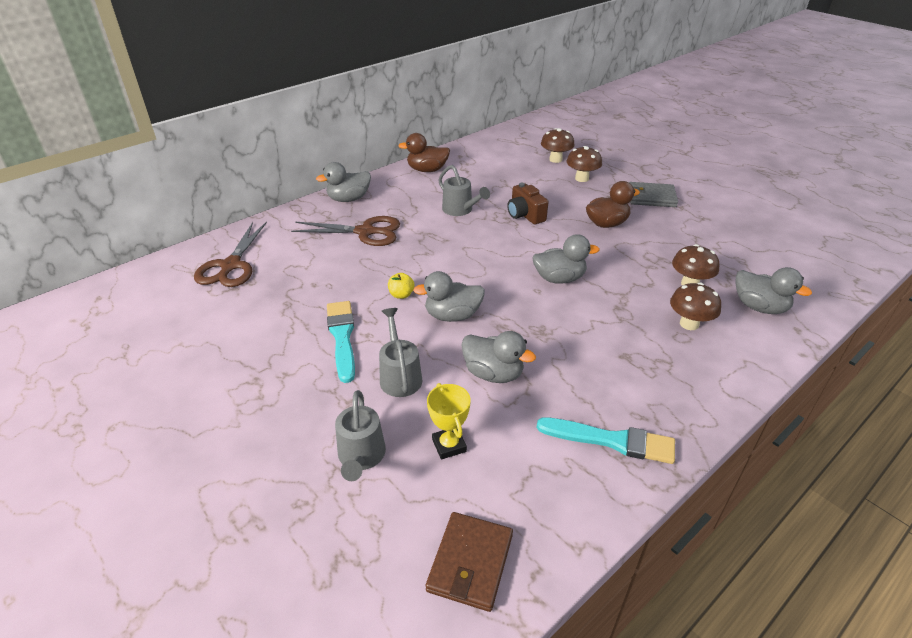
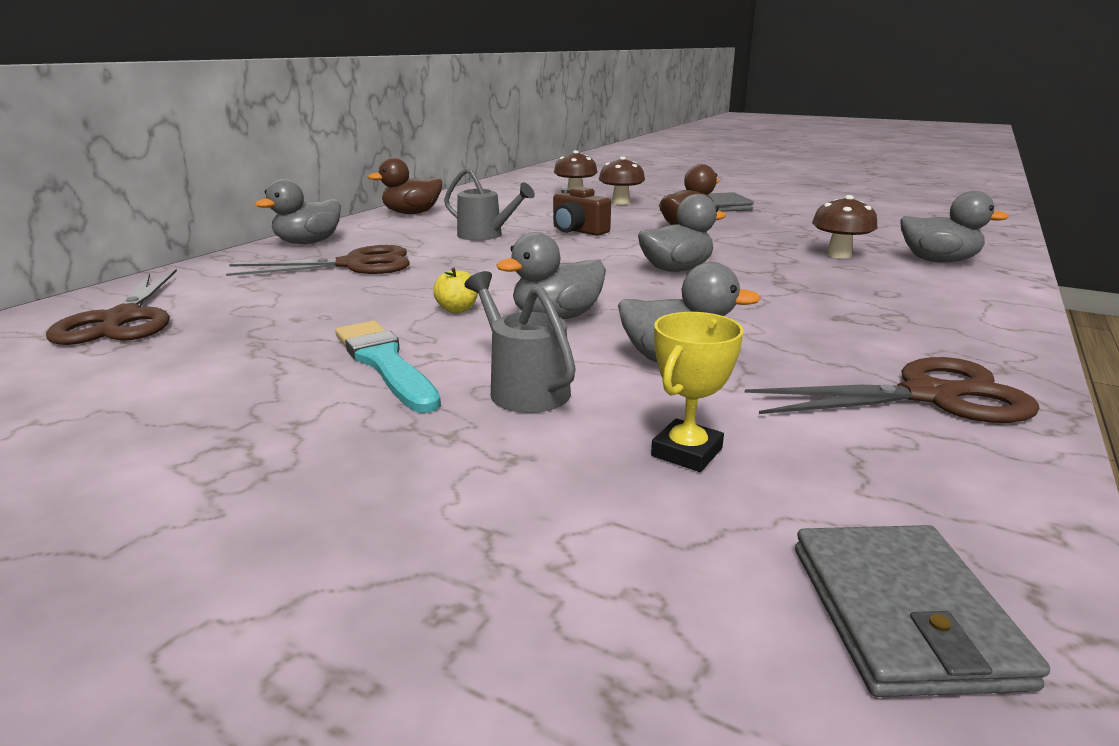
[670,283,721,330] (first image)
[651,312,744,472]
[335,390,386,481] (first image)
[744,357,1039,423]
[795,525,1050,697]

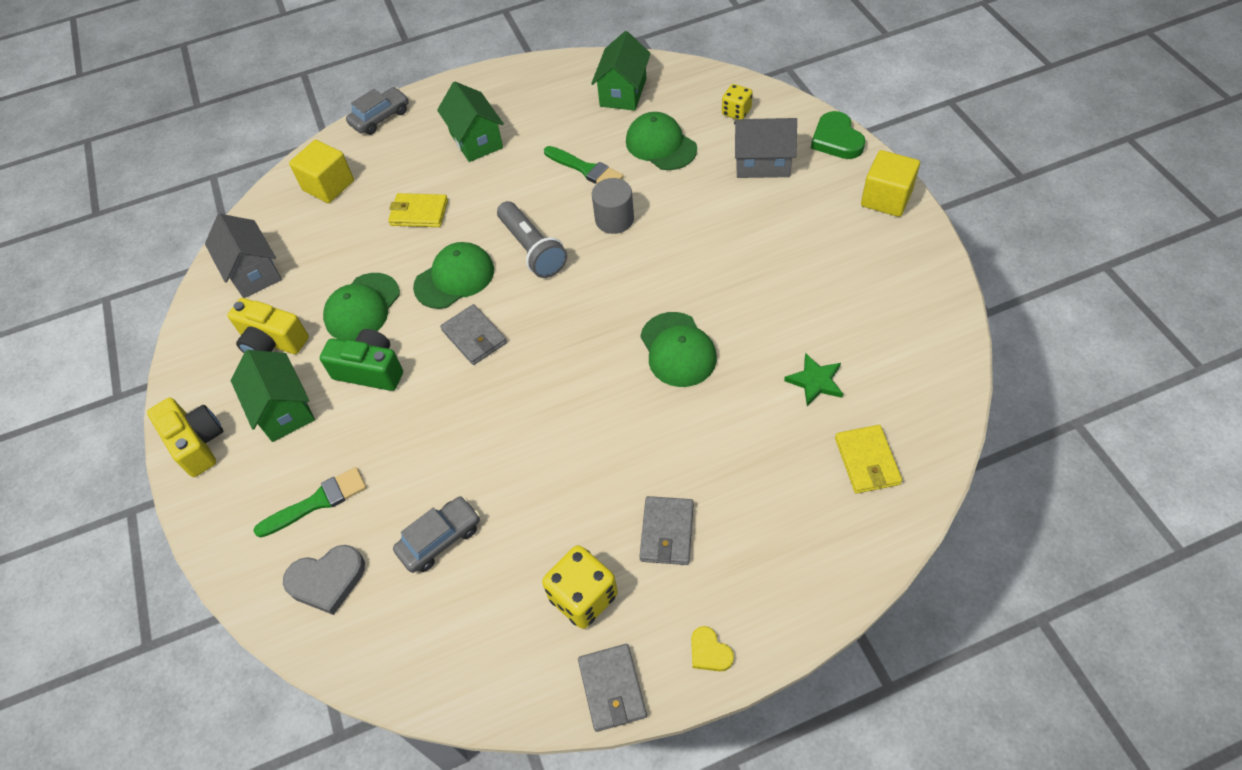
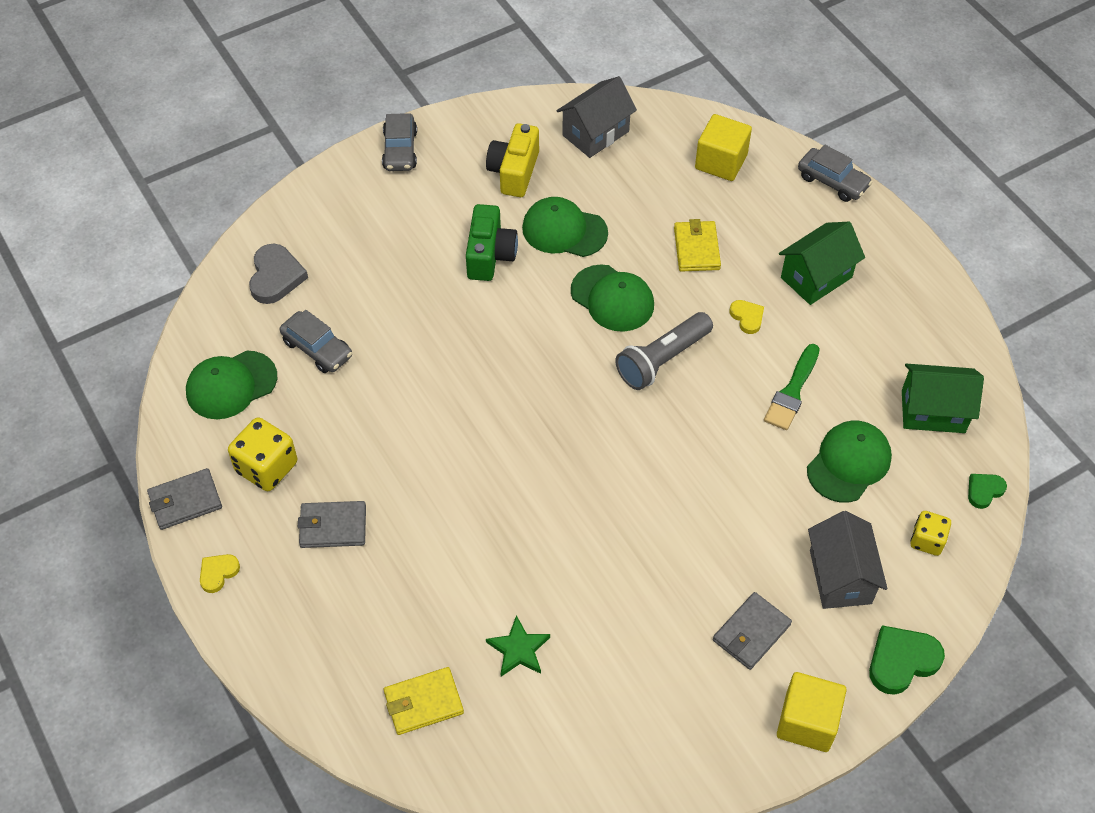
[592,178,634,234] (first image)
[713,592,792,670]
[186,350,277,419]
[231,350,315,442] (first image)
[382,113,417,171]
[253,467,366,538] (first image)
[249,244,308,304]
[729,300,764,334]
[968,474,1007,509]

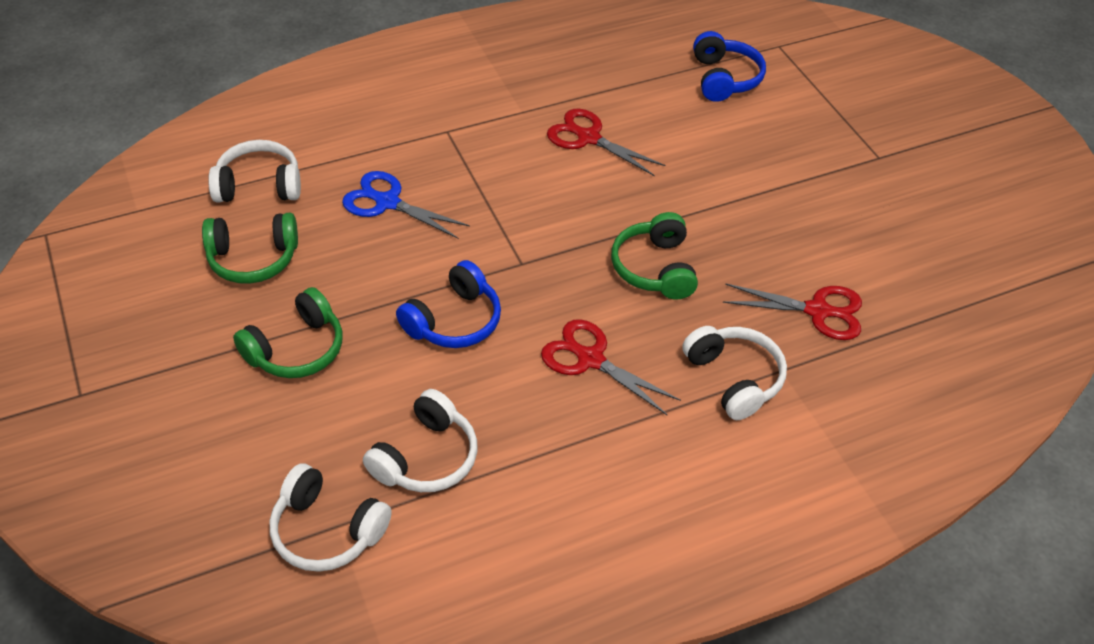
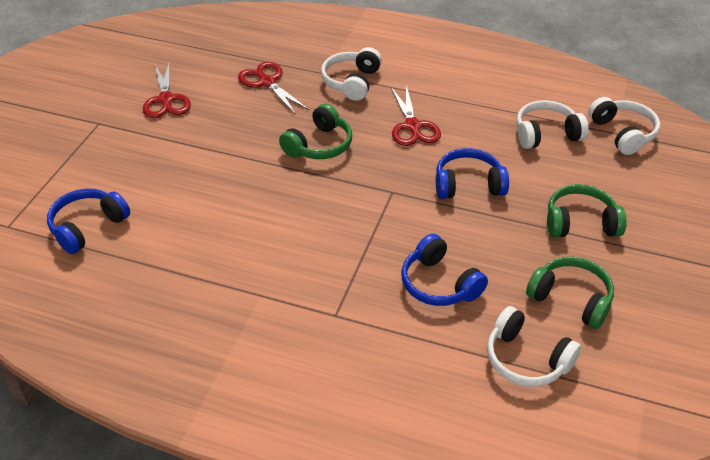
[143,60,191,118]
[401,234,488,306]

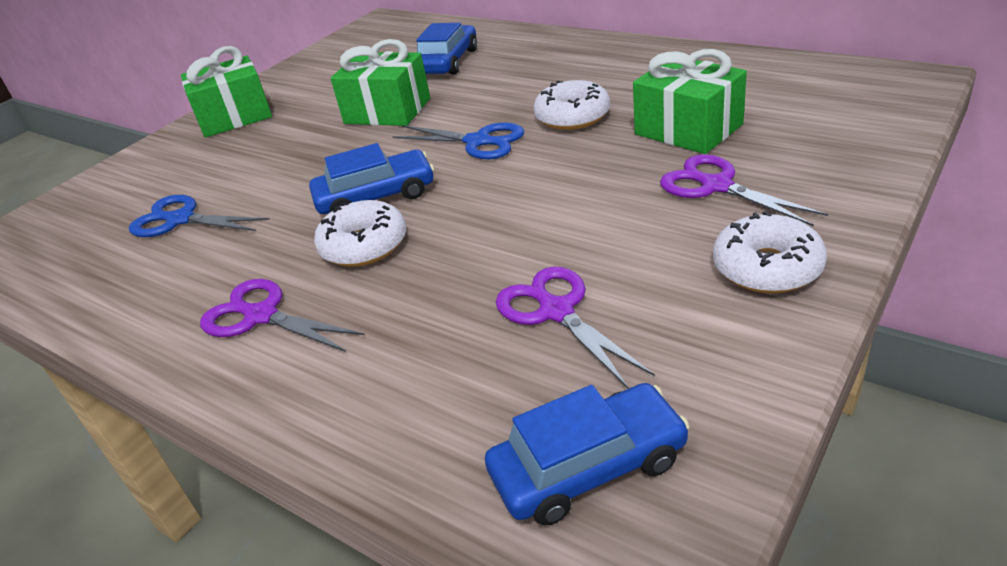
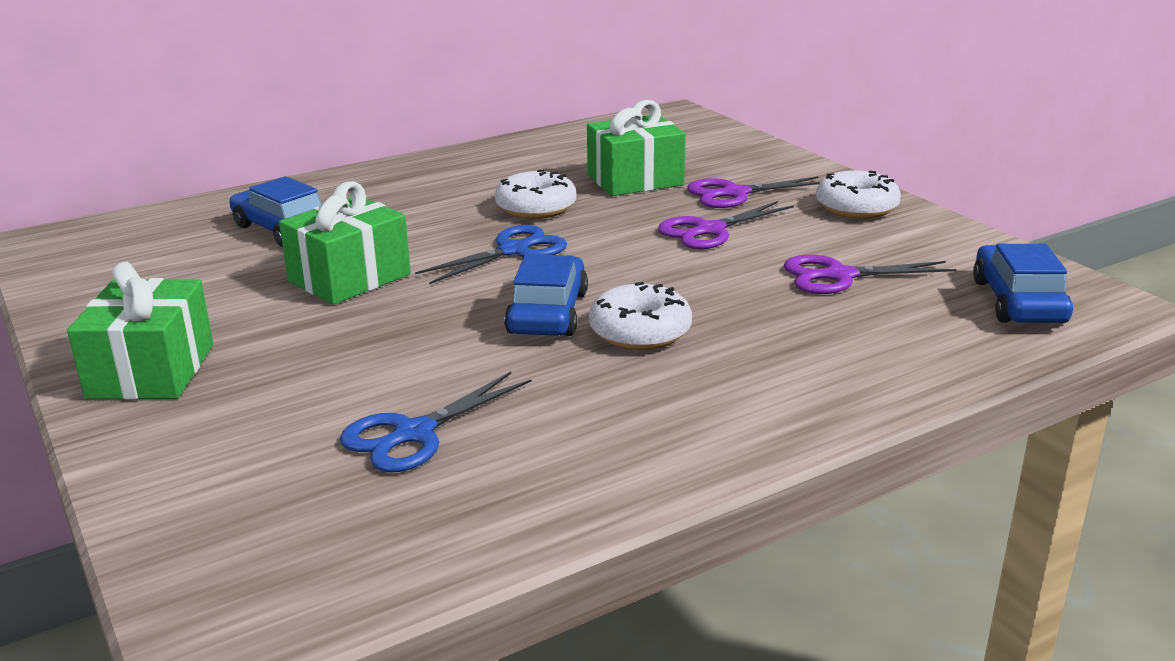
[658,201,794,249]

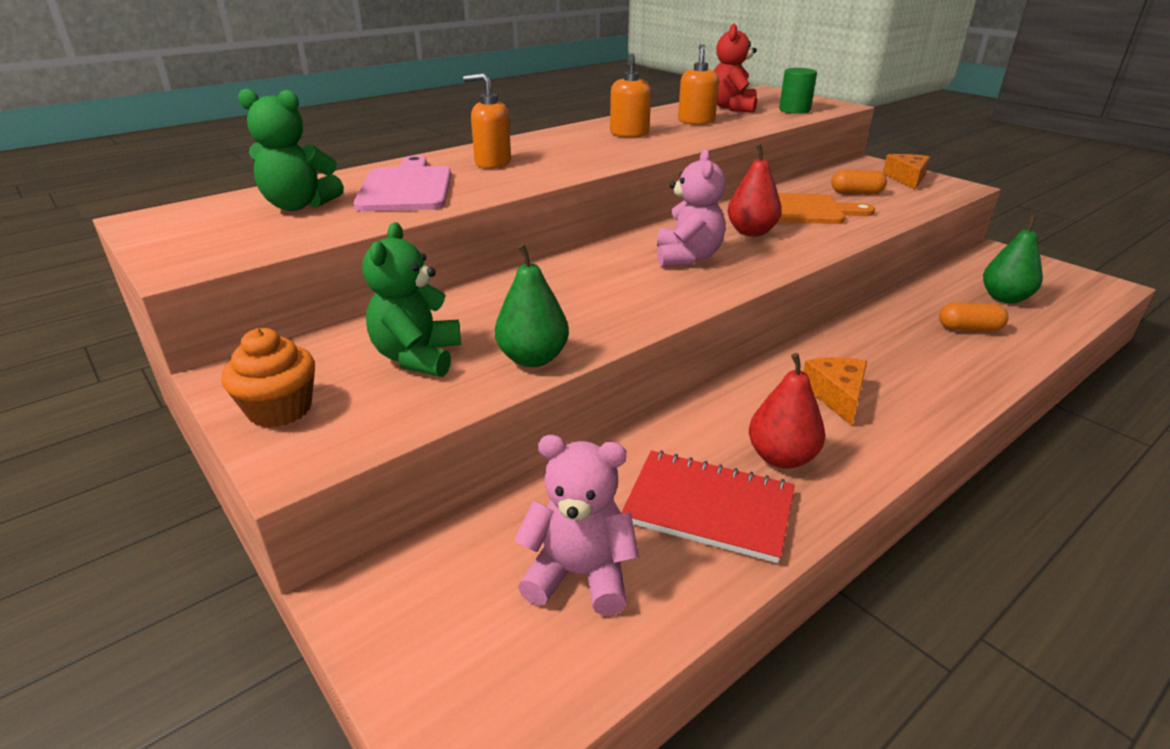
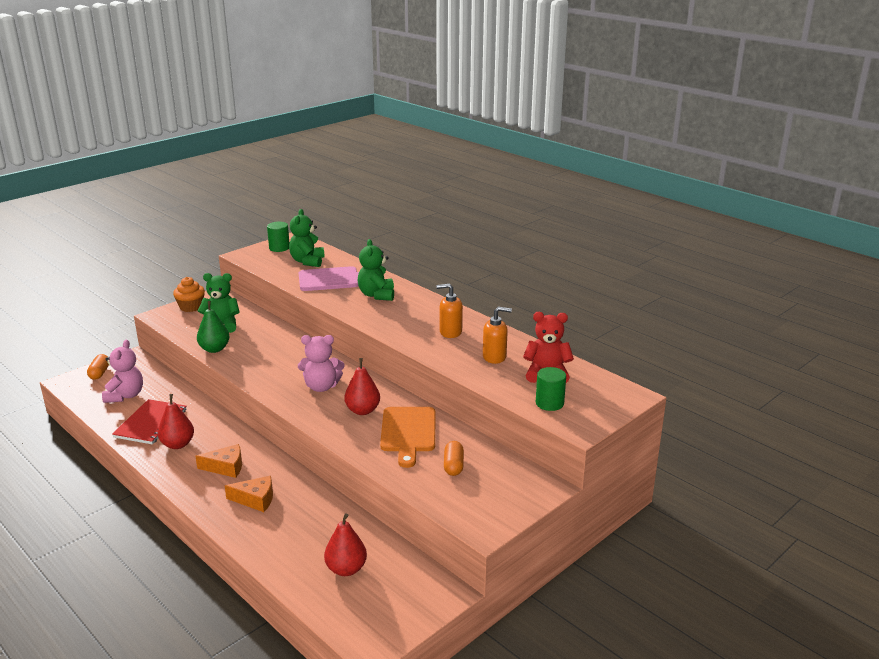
[358,239,394,301]
[225,476,273,512]
[324,513,367,576]
[87,354,109,380]
[267,222,289,252]

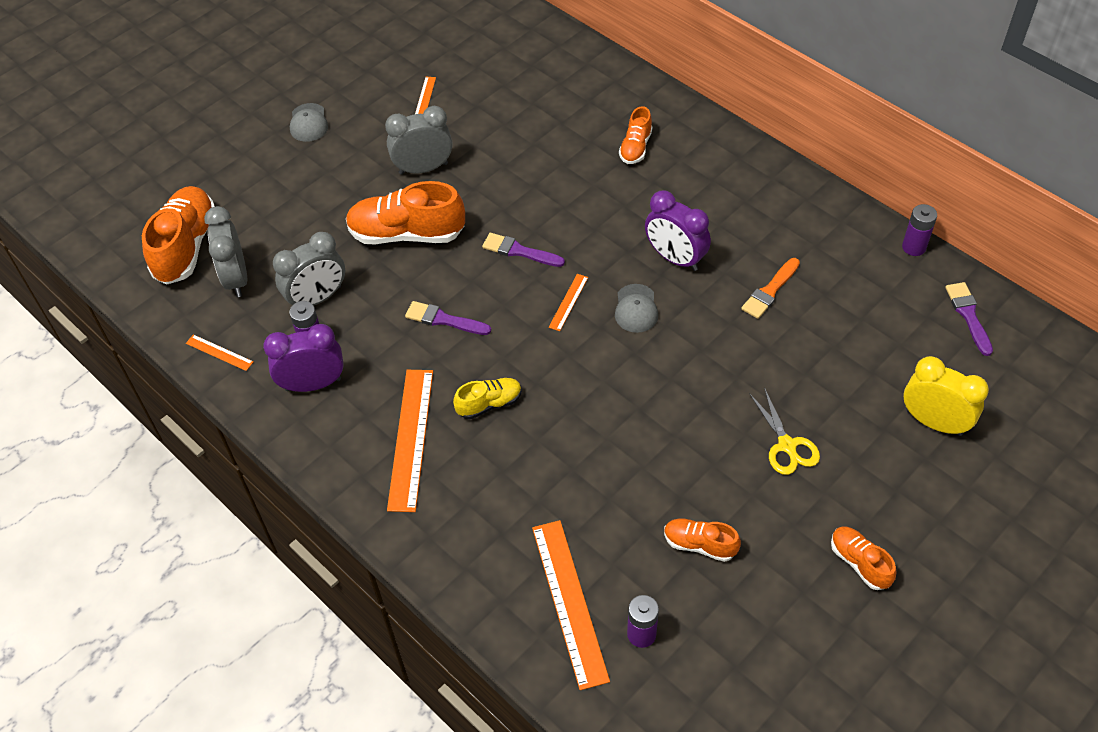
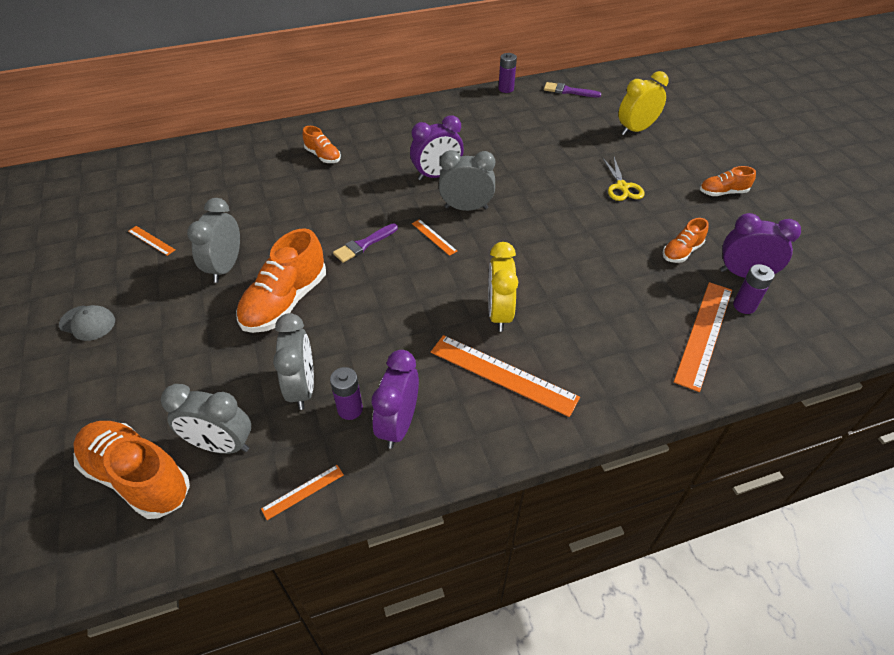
[741,258,800,319] (first image)
[439,150,495,211]
[405,301,491,335] (first image)
[488,242,518,332]
[603,157,645,201]
[674,282,732,392]
[720,213,801,278]

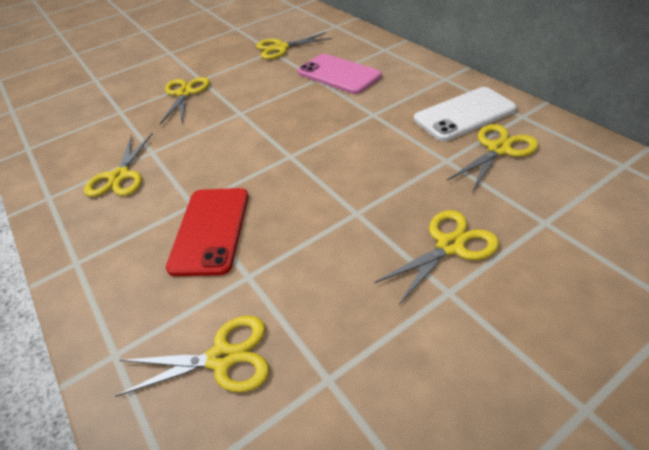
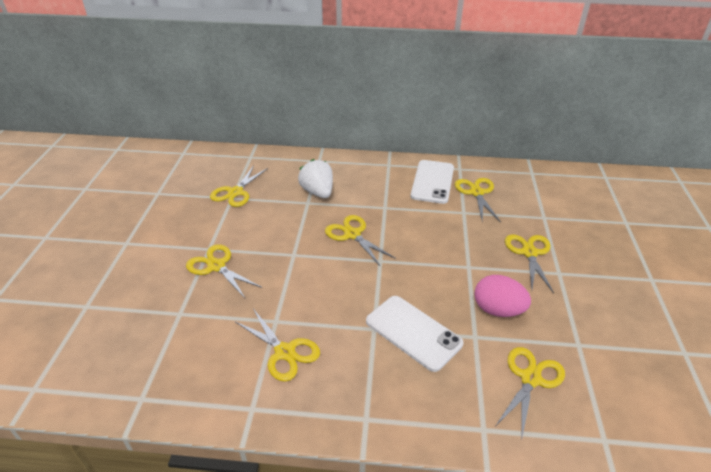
[298,159,333,198]
[366,296,463,372]
[325,215,396,266]
[474,275,531,317]

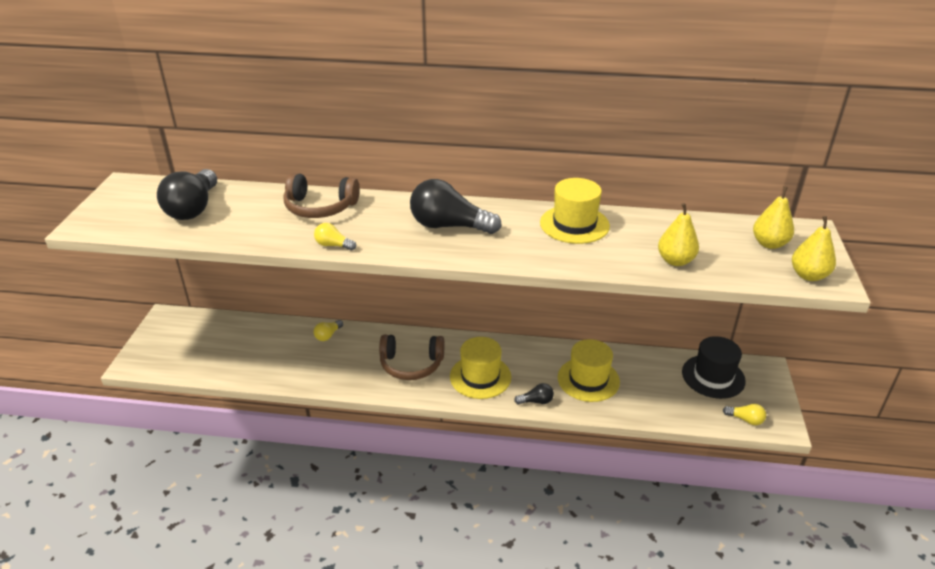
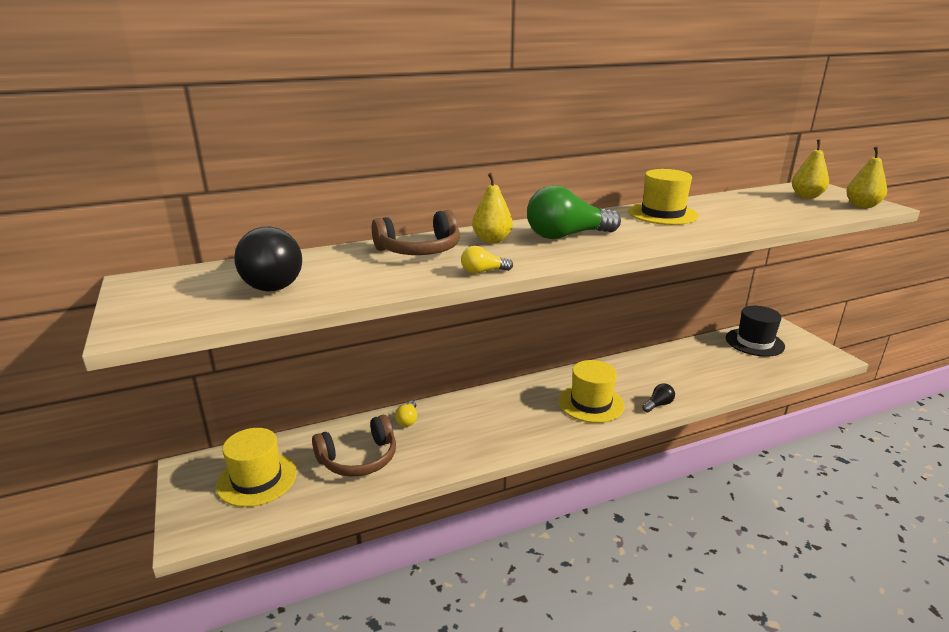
[527,185,621,239]
[472,173,513,243]
[312,415,396,477]
[216,428,297,507]
[723,404,766,425] (first image)

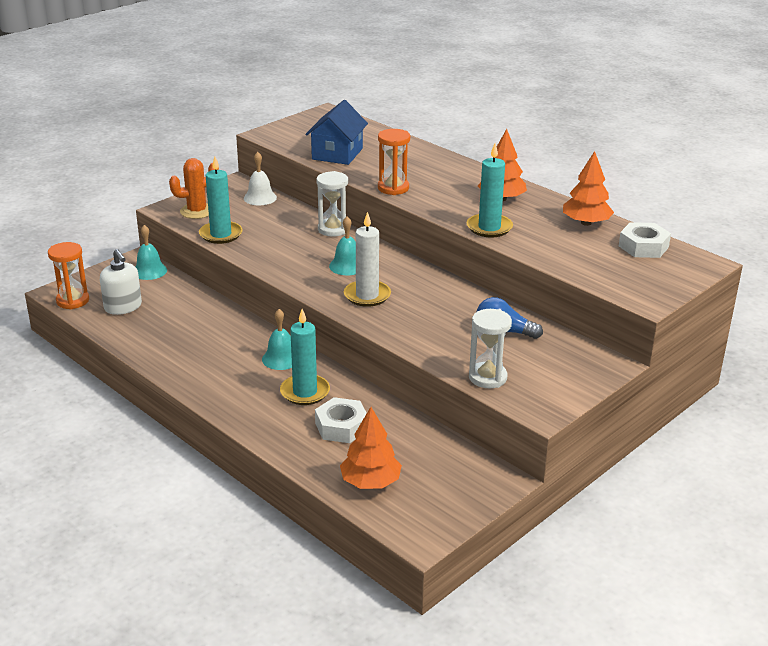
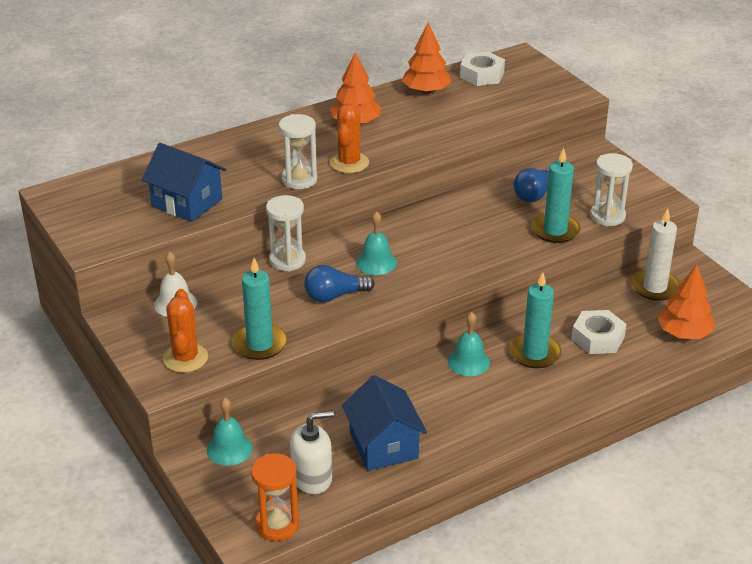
[279,114,317,189]
[531,148,581,243]
[631,208,680,301]
[330,103,369,173]
[304,265,375,302]
[342,375,427,471]

